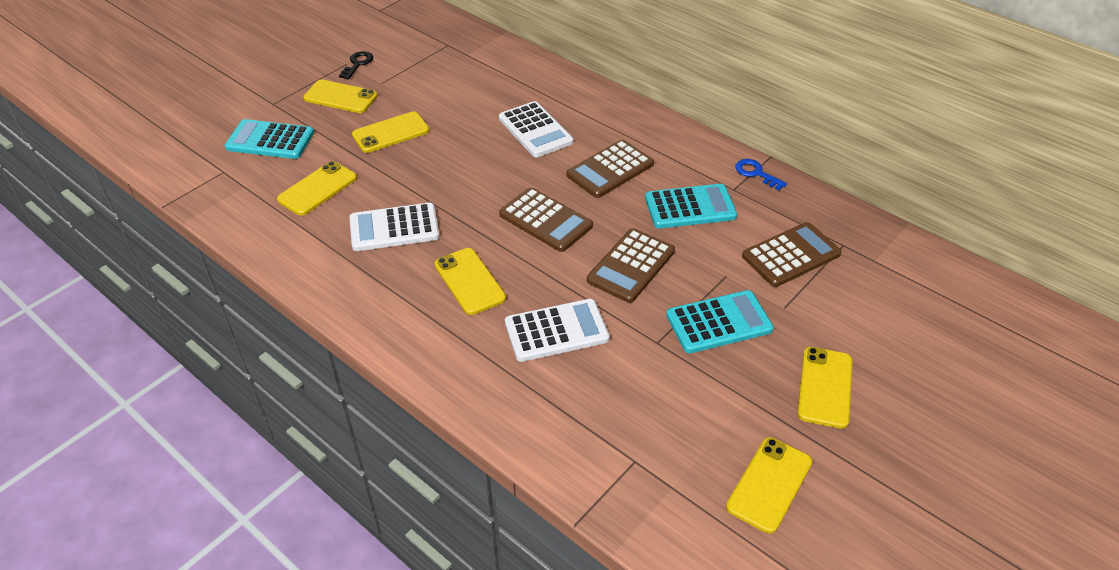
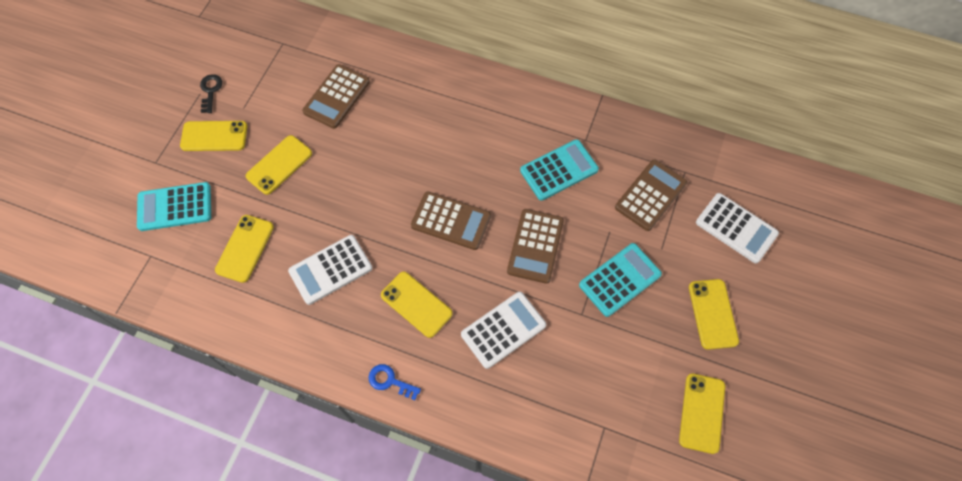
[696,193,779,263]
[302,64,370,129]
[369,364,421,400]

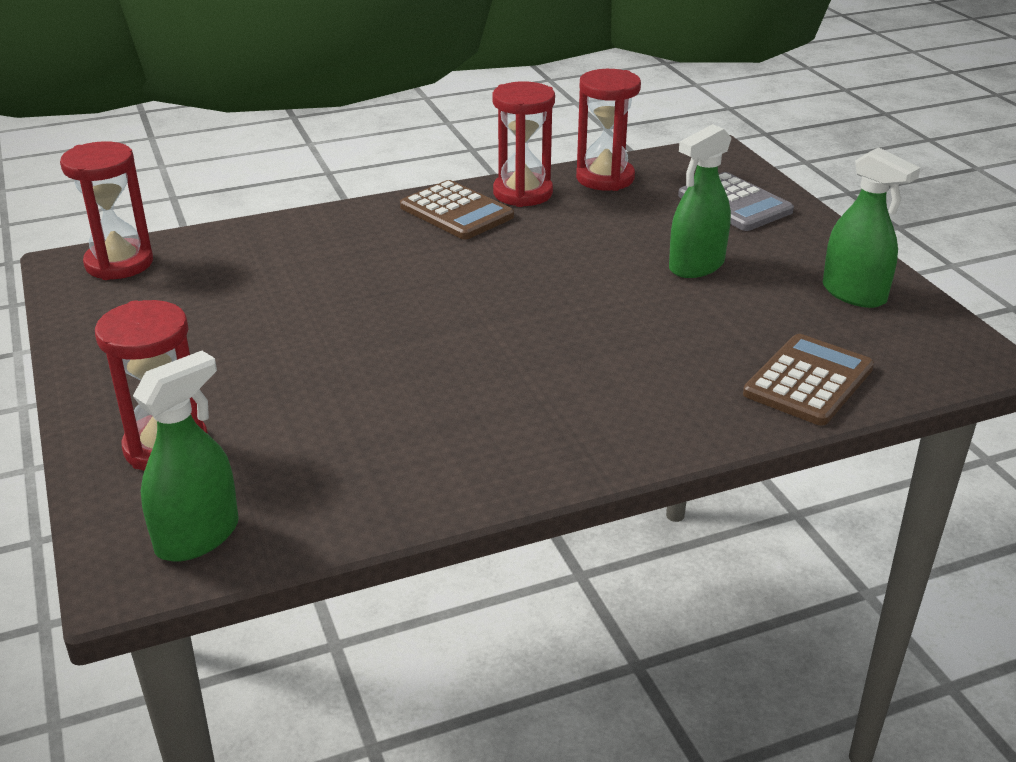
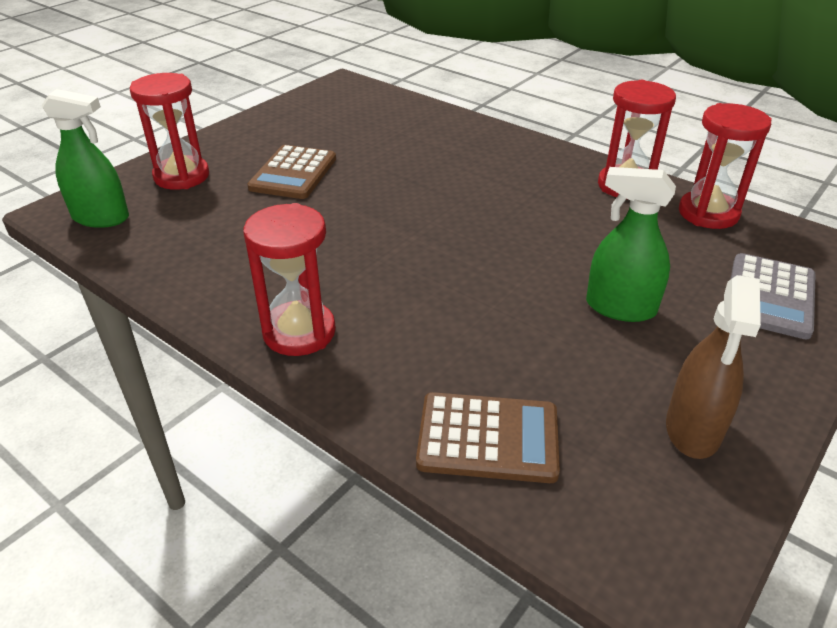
[243,203,336,356]
[666,275,761,459]
[247,145,336,199]

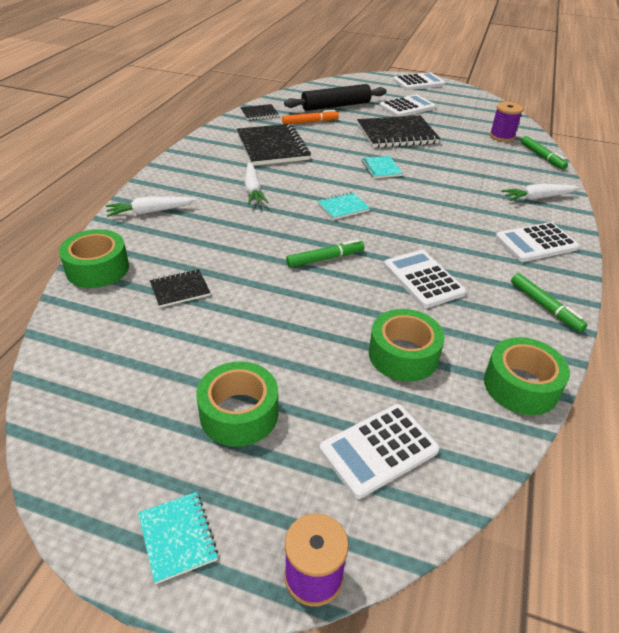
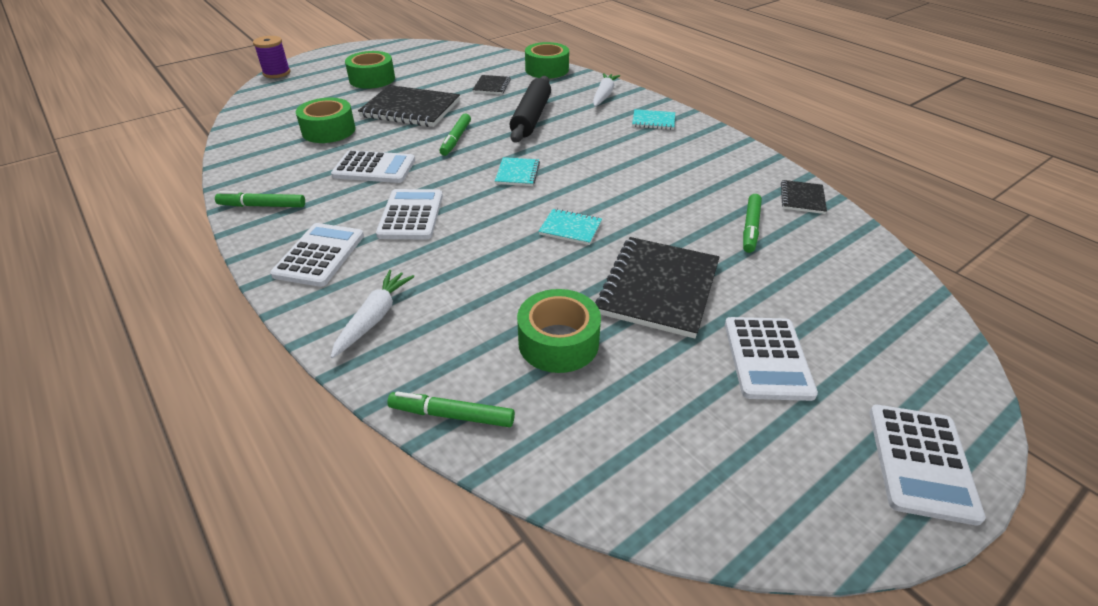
[509,76,551,143]
[490,102,523,142] (first image)
[743,194,762,253]
[358,85,460,127]
[244,162,268,205] (first image)
[517,289,601,373]
[376,189,443,240]
[632,109,675,130]

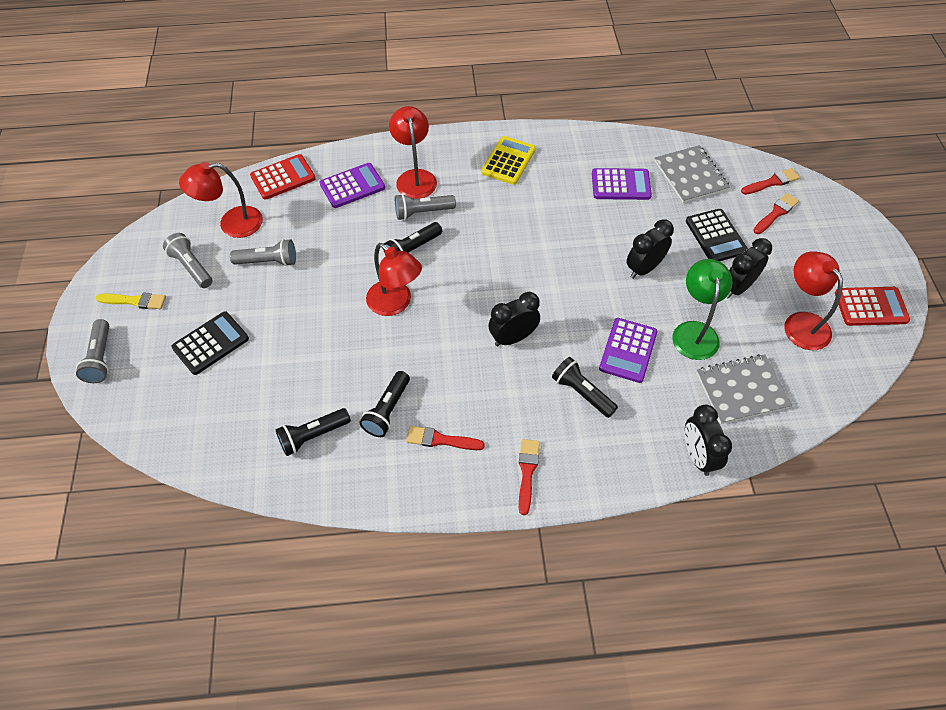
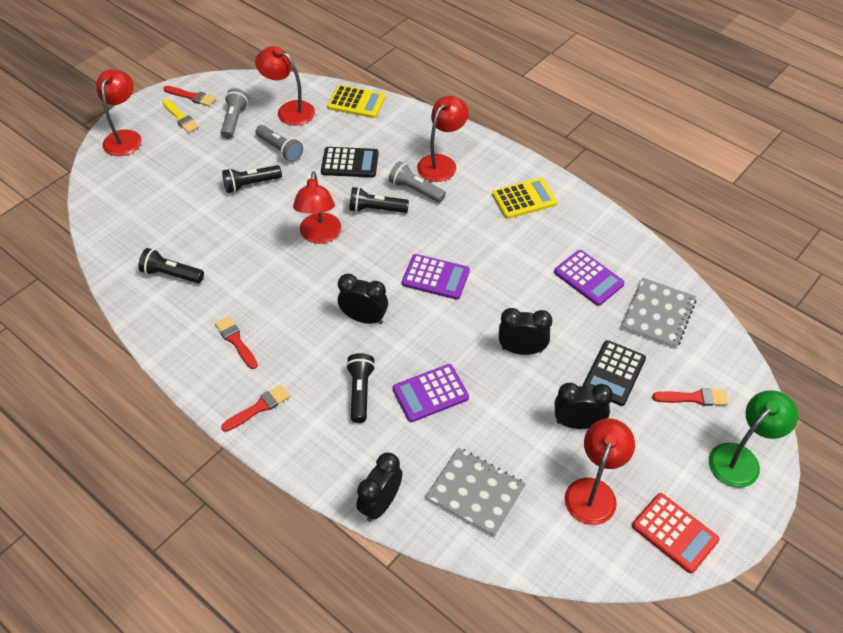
[327,85,386,118]
[402,254,470,300]
[164,86,216,106]
[709,390,798,488]
[321,147,379,177]
[96,69,142,156]
[222,165,282,193]

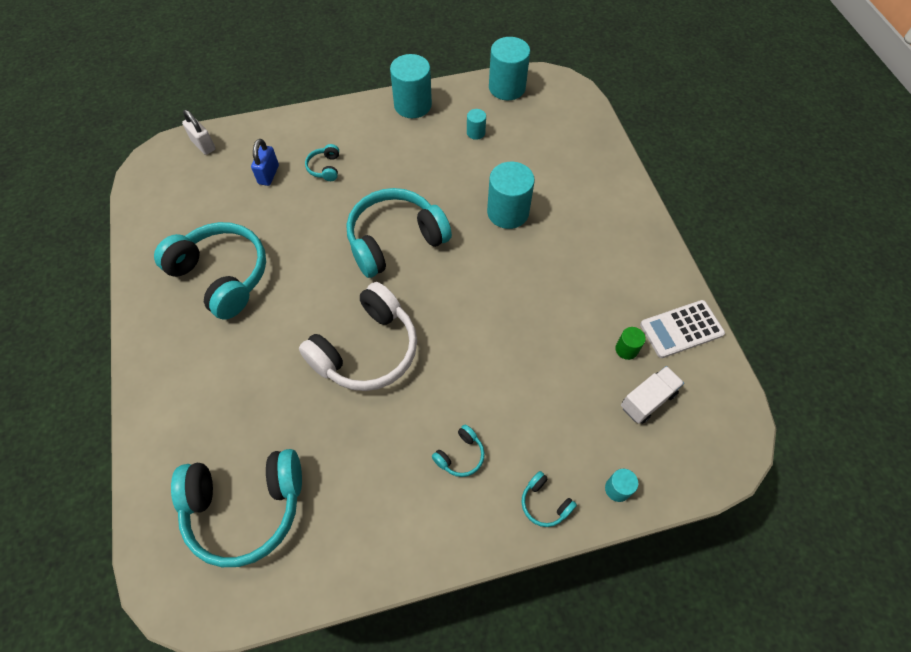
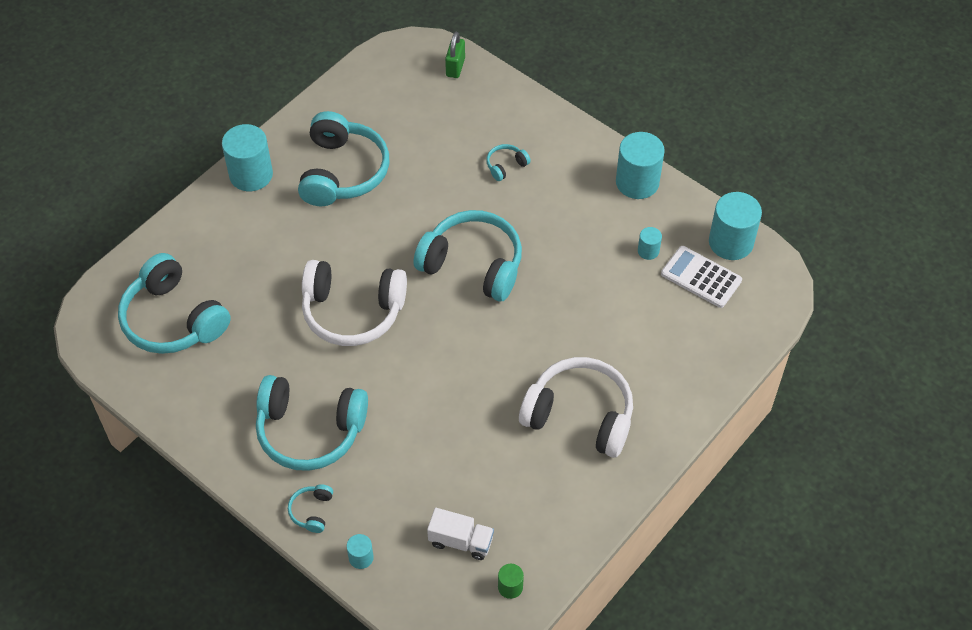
[445,32,465,78]
[251,139,279,186] (first image)
[222,124,273,191]
[661,246,742,308]
[498,564,524,599]
[256,375,368,471]
[519,357,633,458]

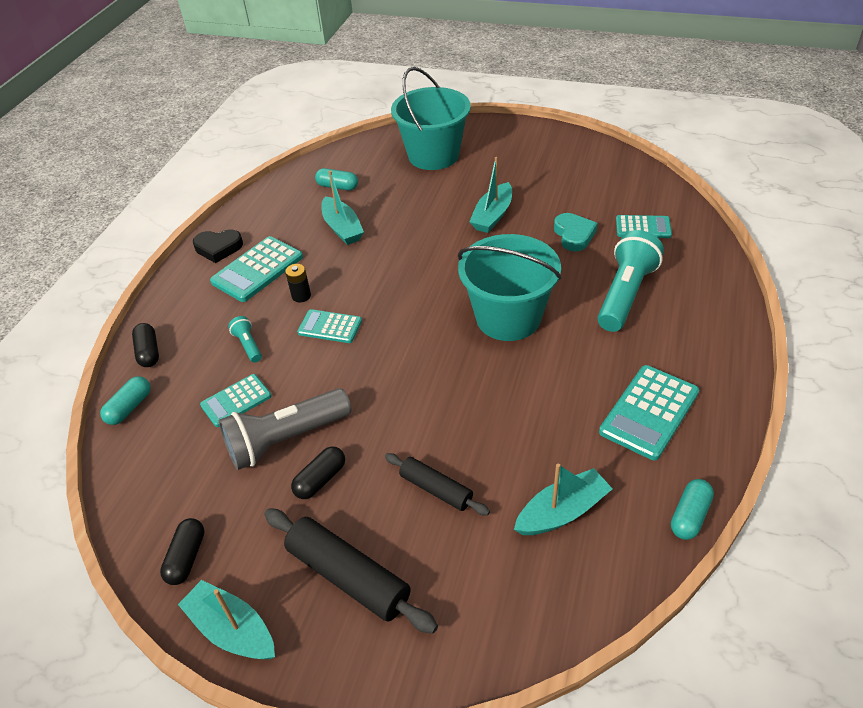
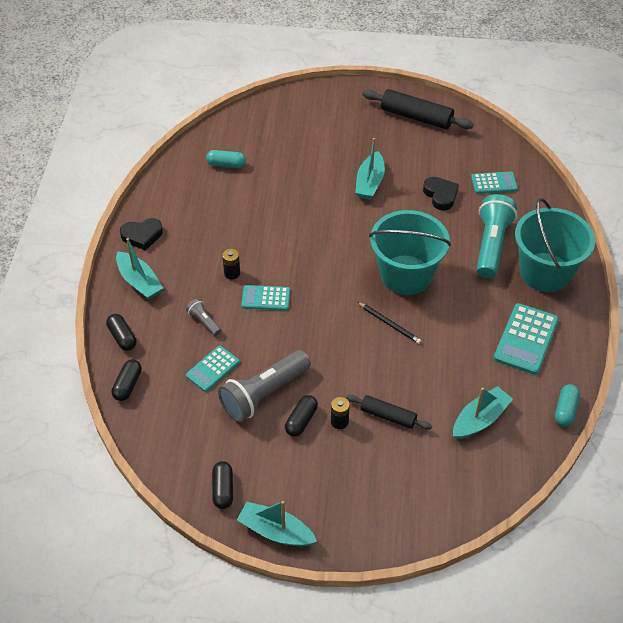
[515,198,595,292]
[116,238,163,299]
[423,177,459,211]
[210,236,303,302] (first image)
[186,299,221,336]
[111,359,142,401]
[362,89,474,129]
[357,302,421,344]
[331,397,350,429]

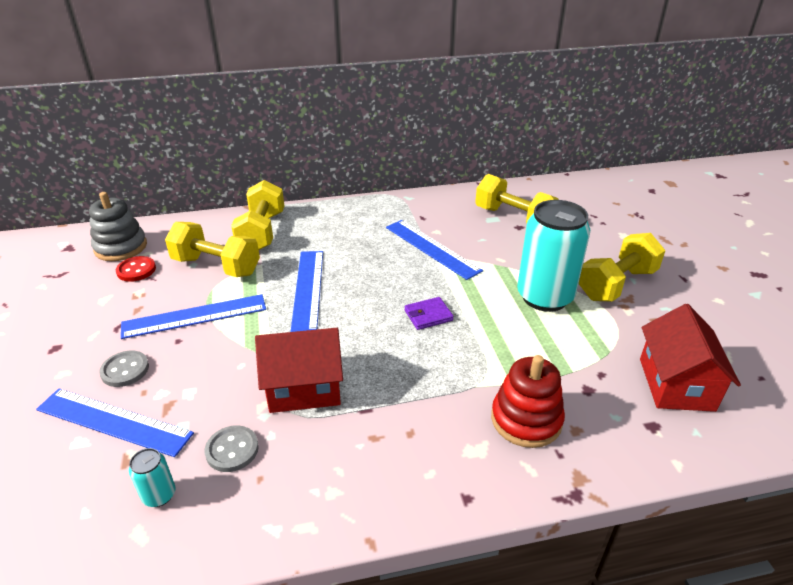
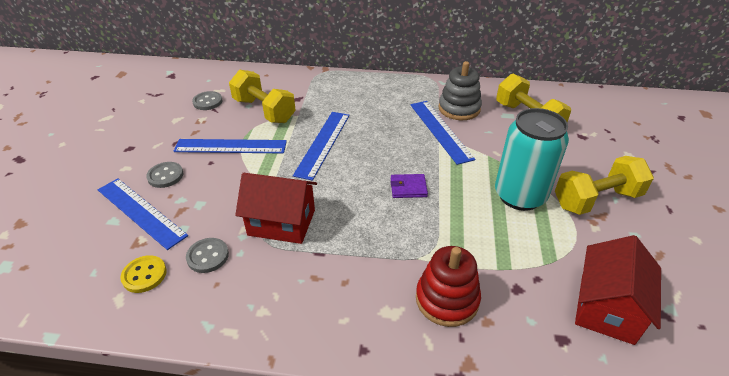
[231,180,284,250] (first image)
[438,61,482,120]
[192,91,223,110]
[120,255,167,293]

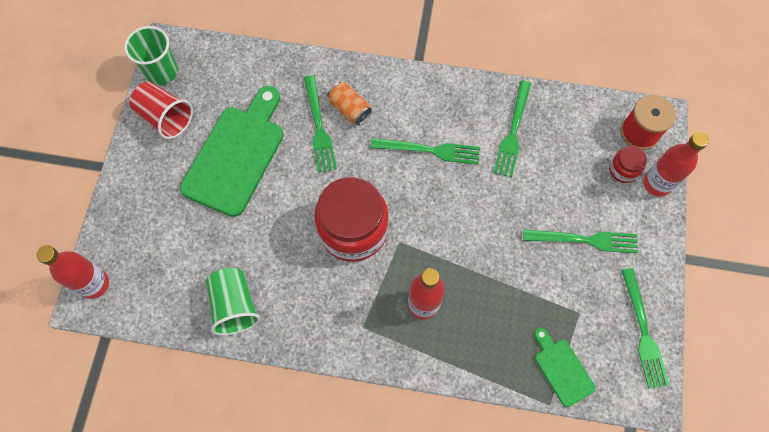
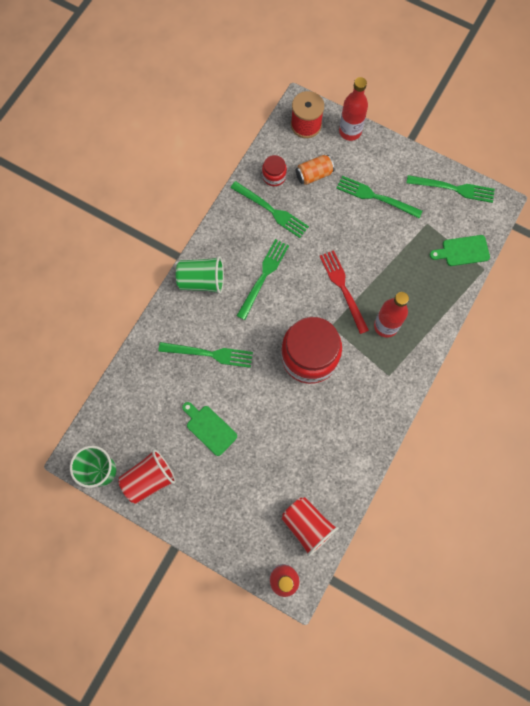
[296,155,335,185]
[182,402,237,456]
[262,155,287,186]
[336,176,422,218]
[176,256,224,294]
[320,250,369,334]
[282,497,338,557]

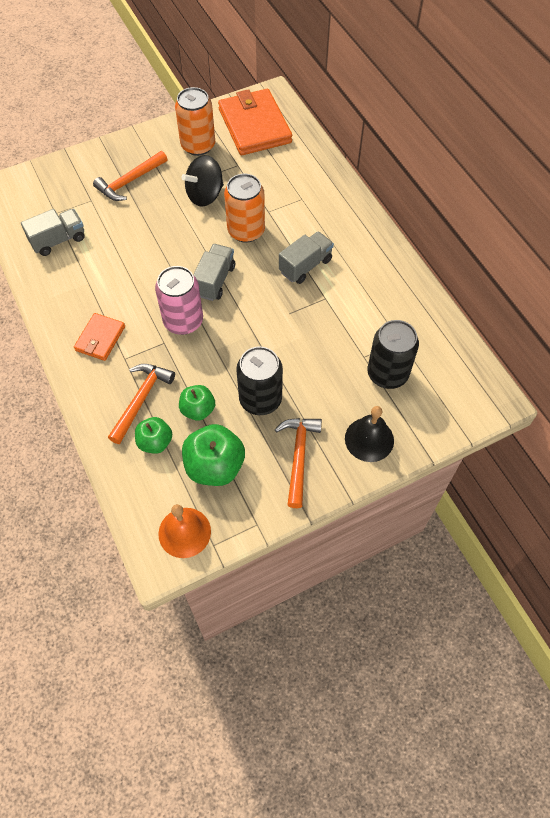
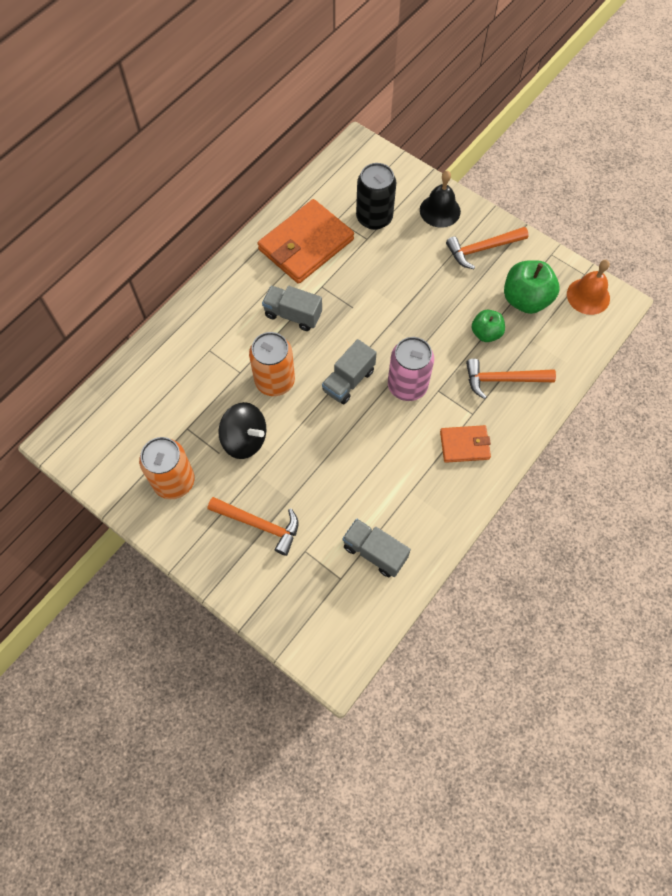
[258,199,354,284]
[322,339,377,404]
[236,346,283,415] (first image)
[135,417,172,454] (first image)

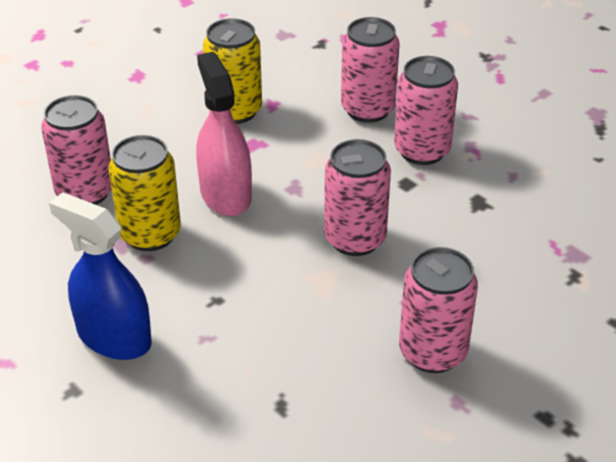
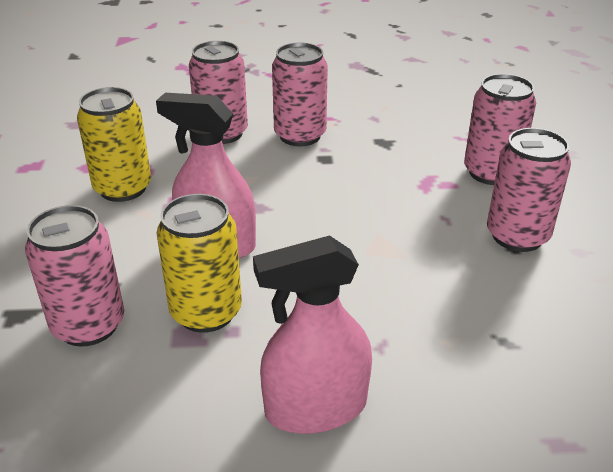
[464,74,536,185]
[253,235,372,434]

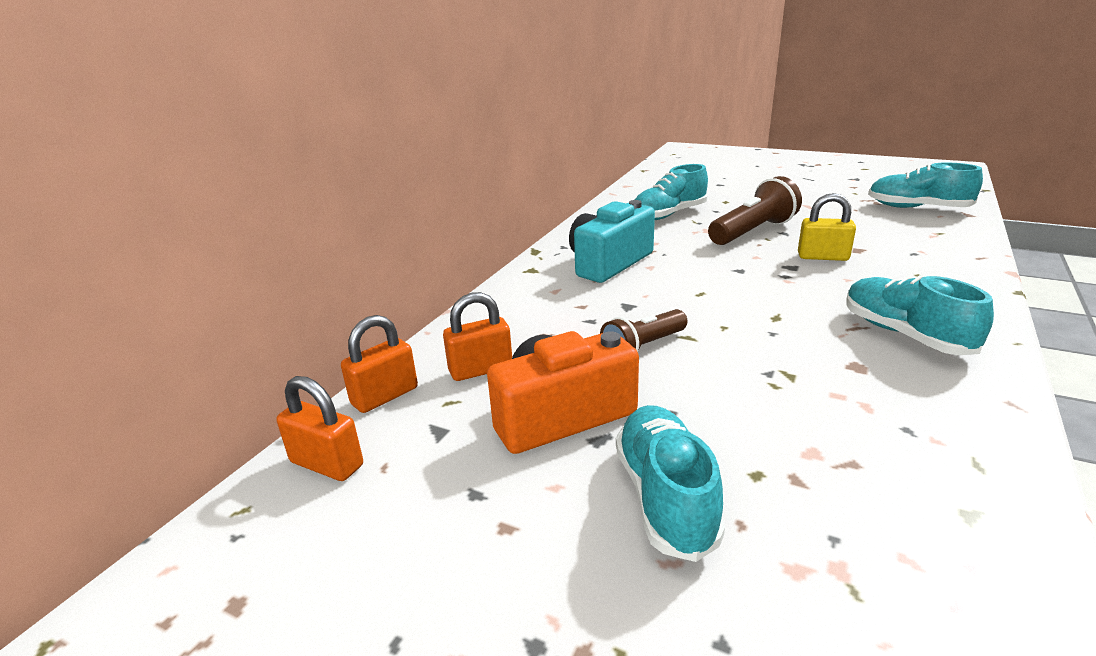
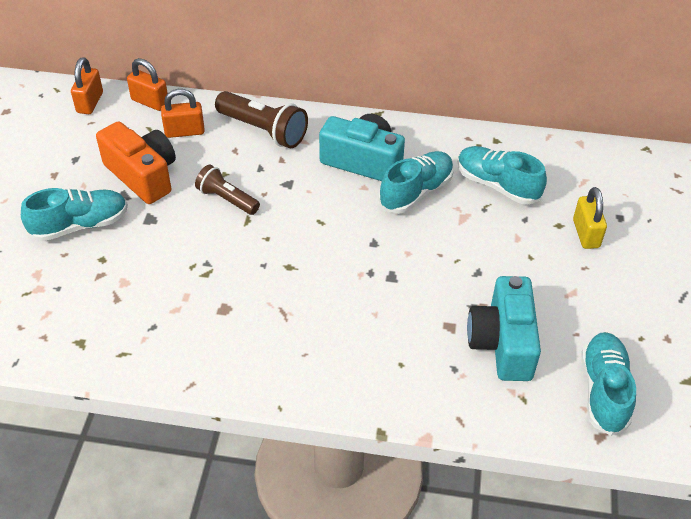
[215,91,308,149]
[573,187,607,249]
[379,151,454,214]
[161,89,205,138]
[467,276,541,381]

